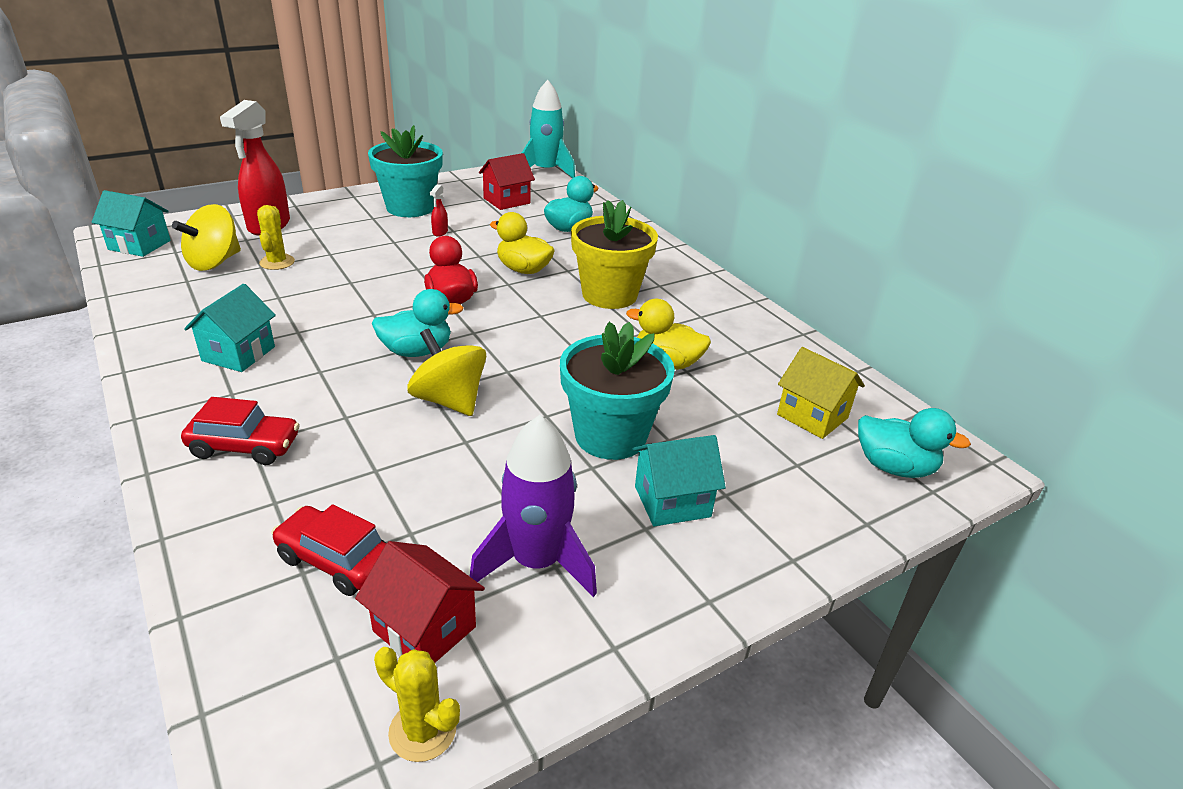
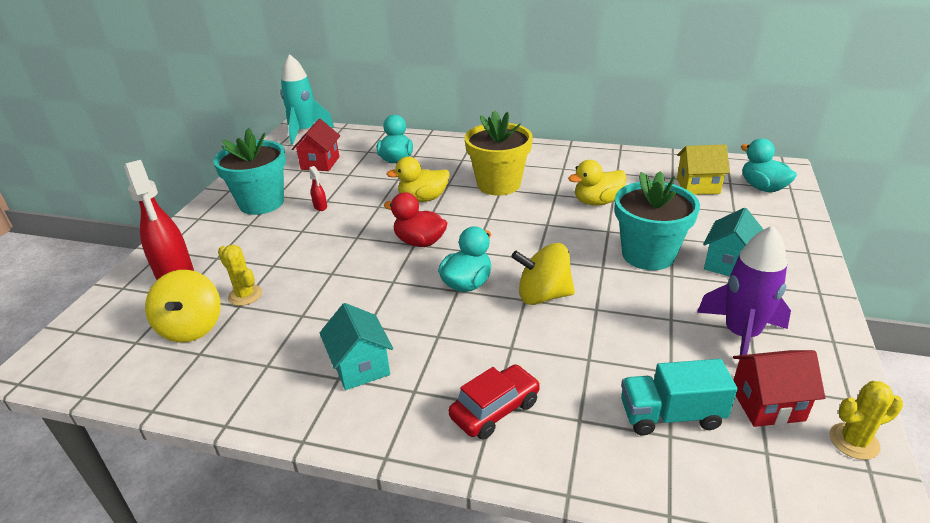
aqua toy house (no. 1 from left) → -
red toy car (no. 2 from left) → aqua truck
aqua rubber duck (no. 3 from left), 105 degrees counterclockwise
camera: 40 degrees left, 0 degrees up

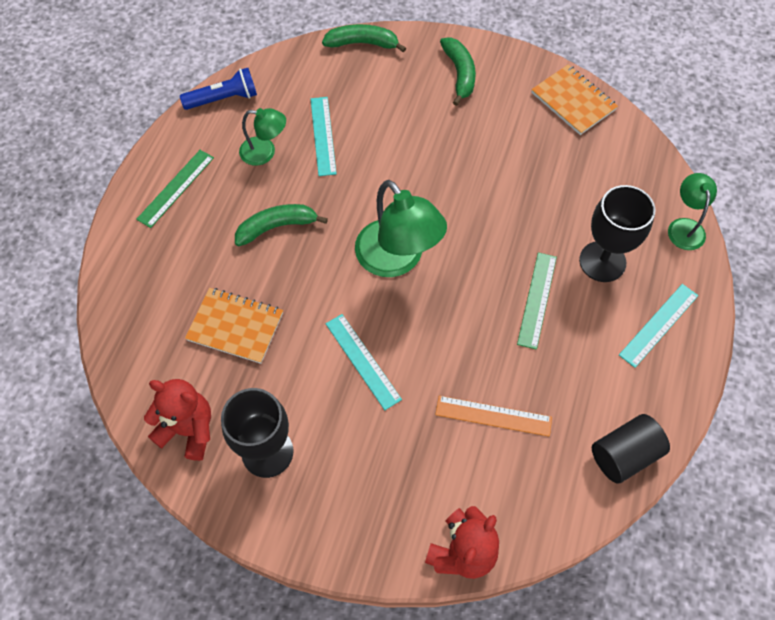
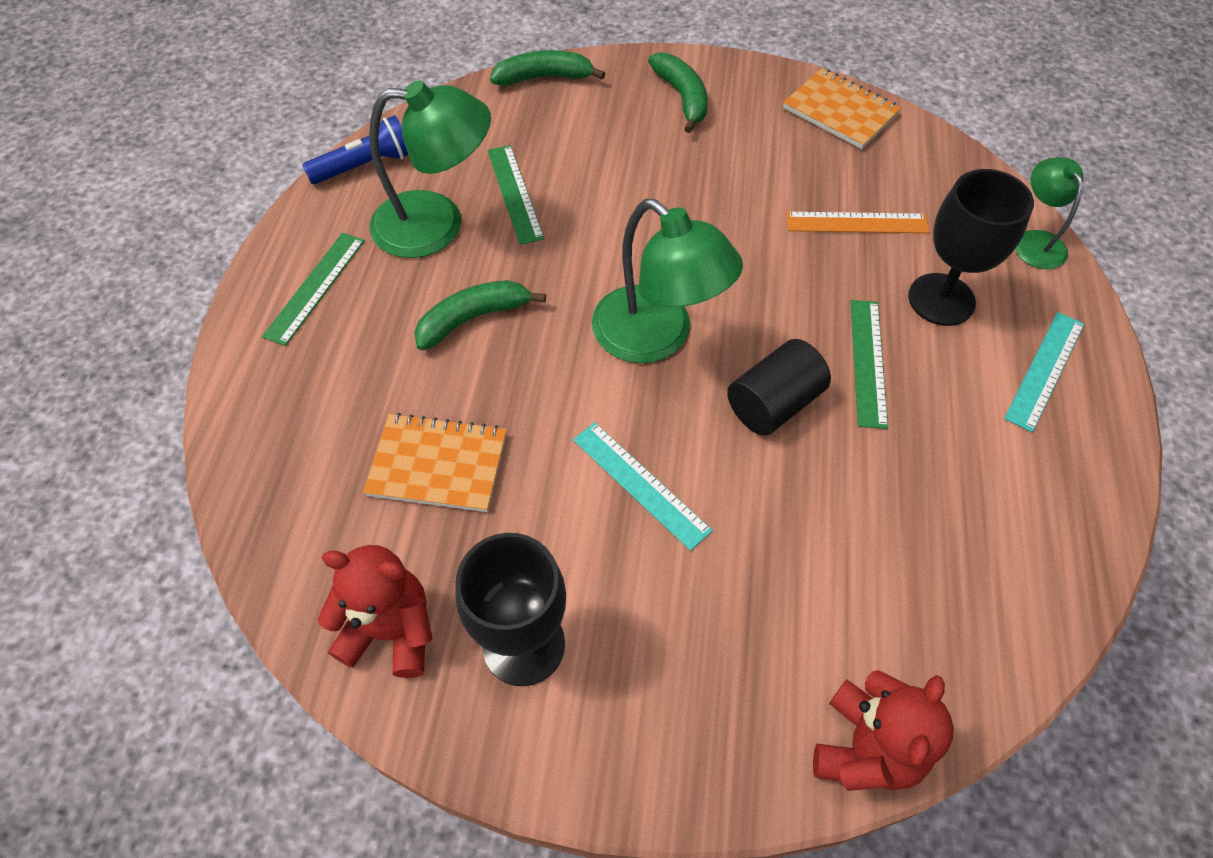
emerald lamp (no. 1 from left), x1.78
aqua ruler (no. 1 from left) → emerald ruler (no. 2 from left)
orange ruler, relocated
ebony cylinder shape, relocated
camera: 10 degrees left, 5 degrees down

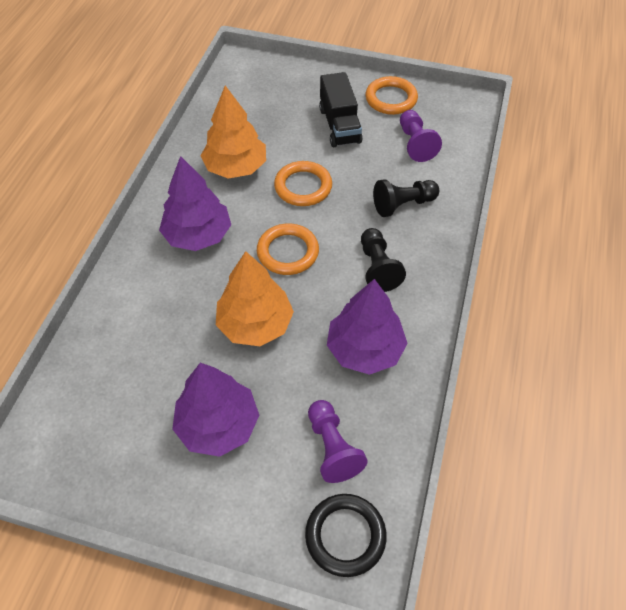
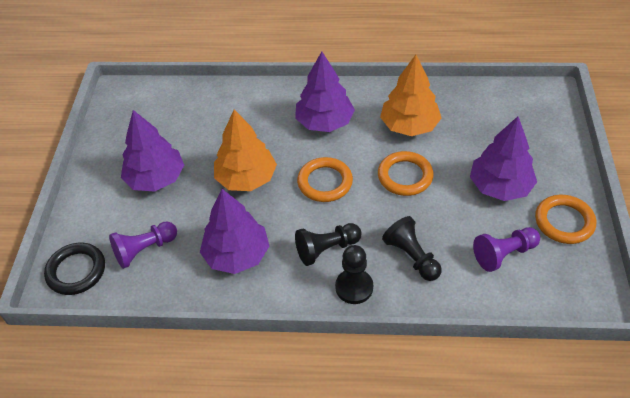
ebony truck → purple tree (no. 4 from left)
- → ebony chess pawn (no. 2 from left)
camera: 80 degrees right, 5 degrees down

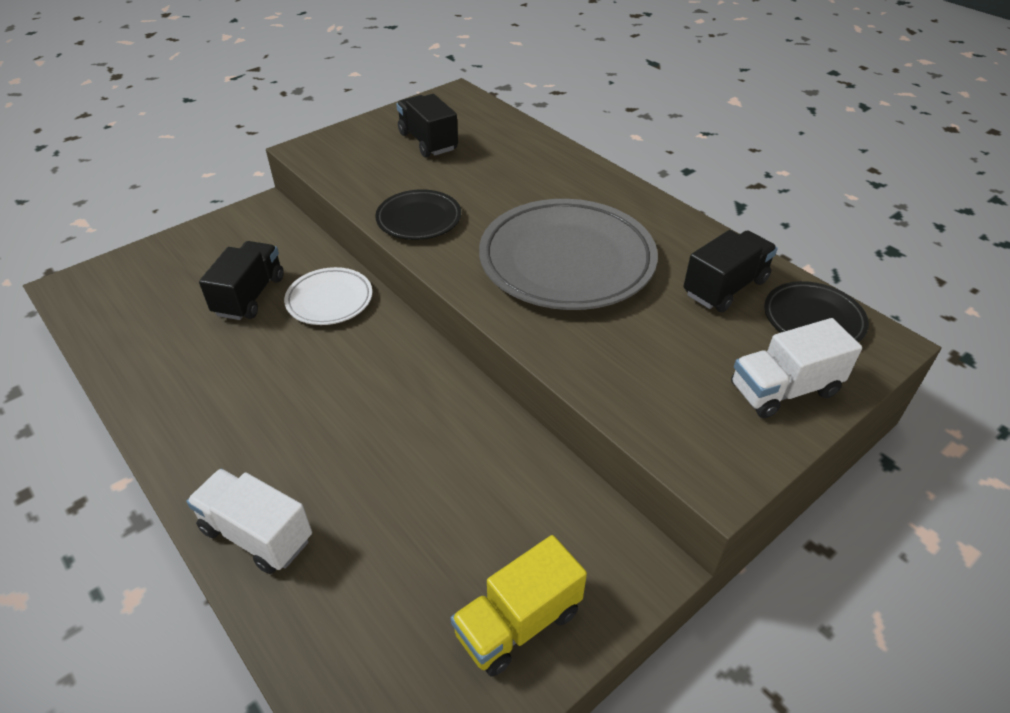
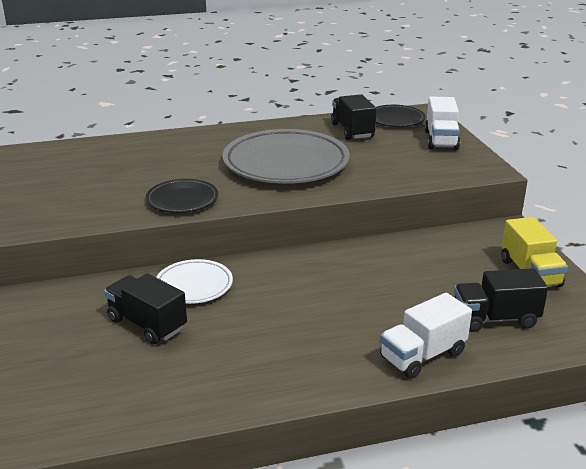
ebony truck (no. 2 from left in the first image) → ebony truck (no. 3 from left), relocated
camera: 65 degrees left, 15 degrees down

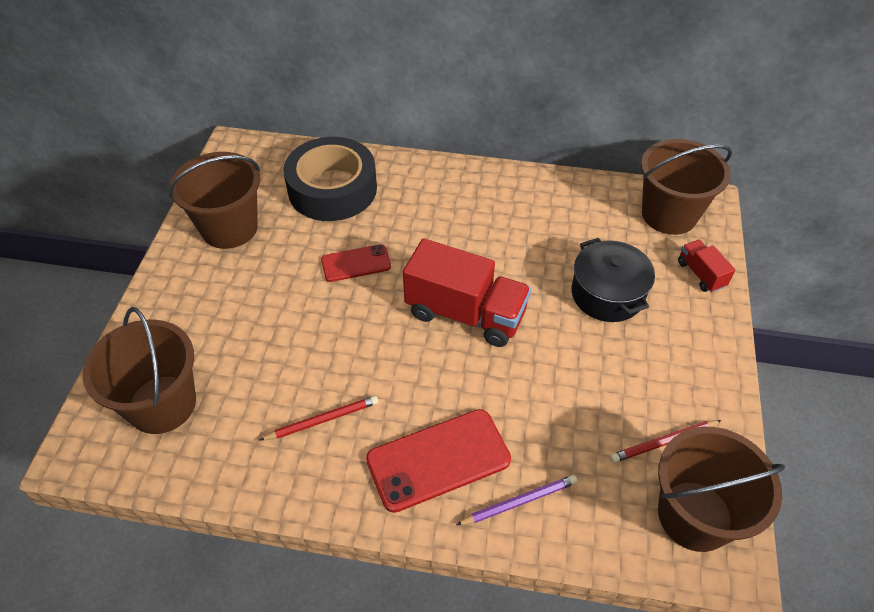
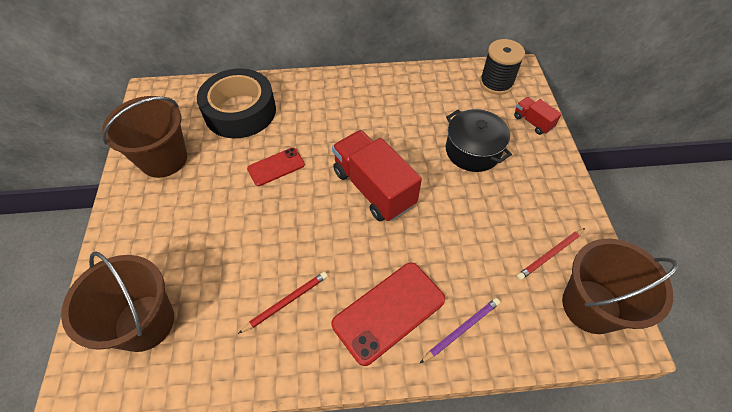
red truck (no. 1 from left), 135 degrees counterclockwise
russet sand bucket (no. 3 from left) → ebony spool
camera: 15 degrees left, 5 degrees up

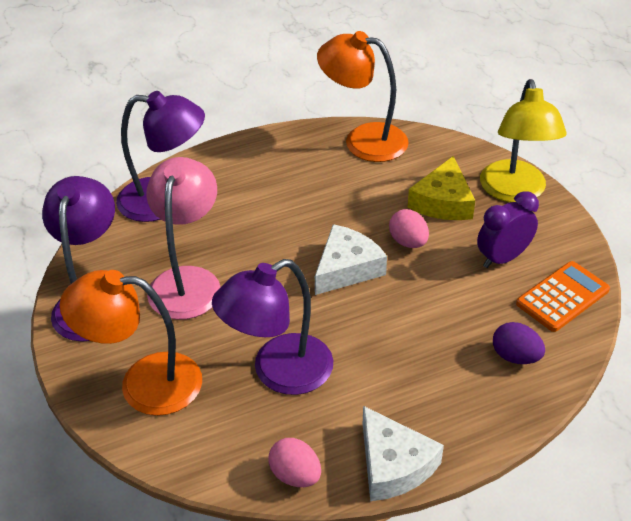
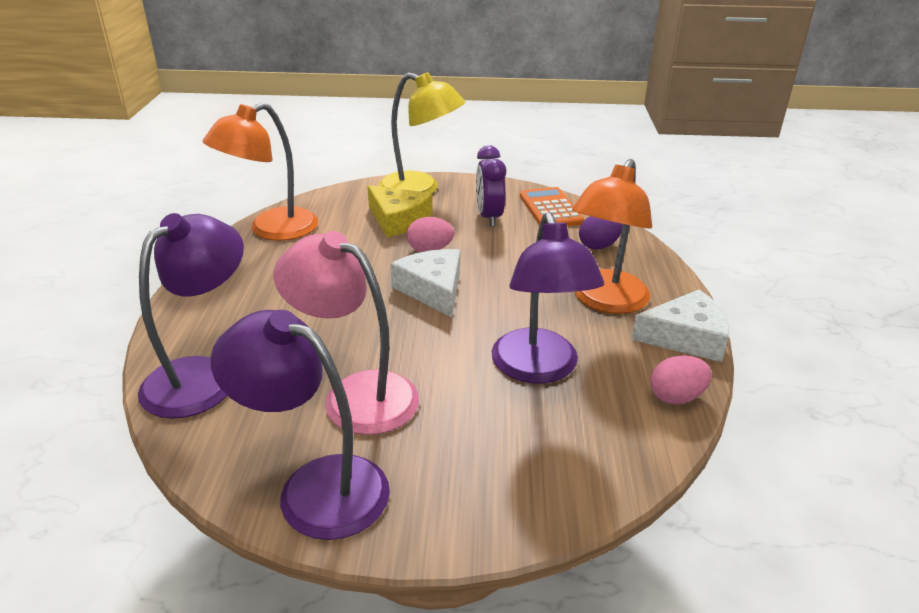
orange lamp (no. 1 from left in the first image) → orange lamp (no. 2 from left), relocated
camera: 65 degrees left, 10 degrees down

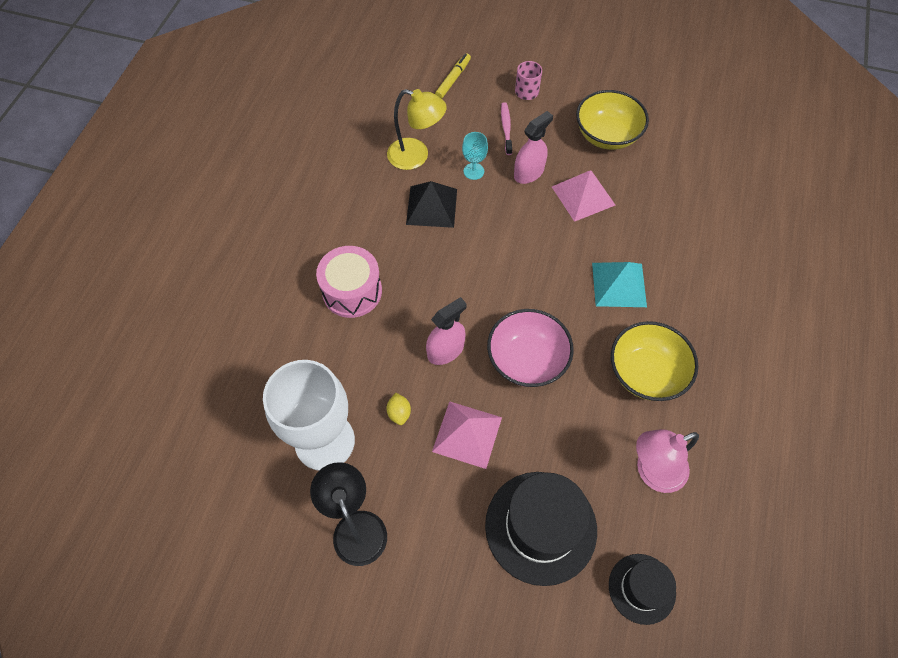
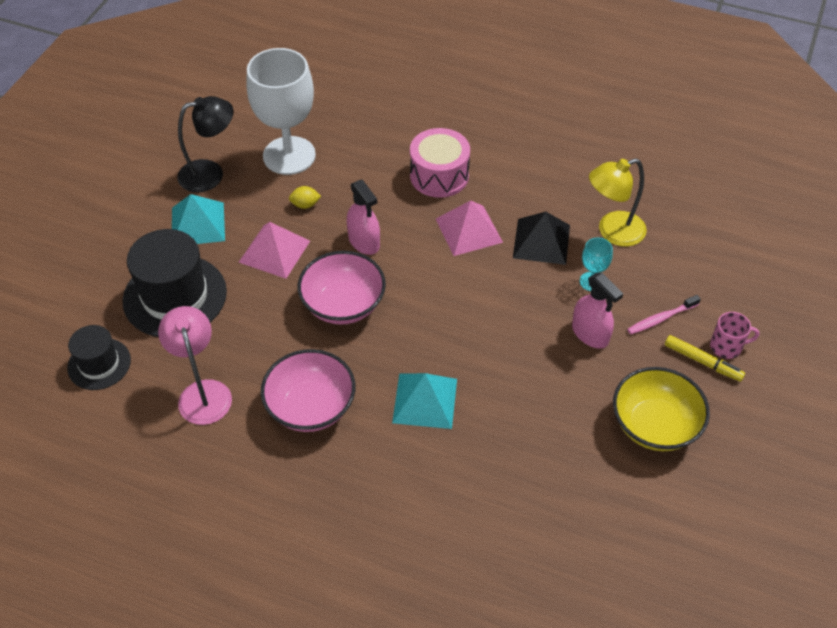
yellow lamp, 45 degrees clockwise
yellow felt pen, relocated
pink toothbrush, 150 degrees clockwise
pink solid pyramid (no. 2 from left), relocated
yellow serving bowl (no. 2 from left) → pink serving bowl (no. 1 from left)
- → aqua solid pyramid (no. 1 from left)
camera: 95 degrees right, 10 degrees down

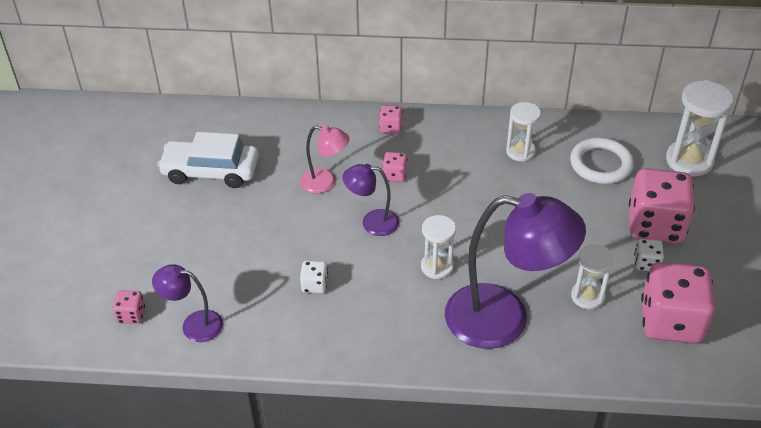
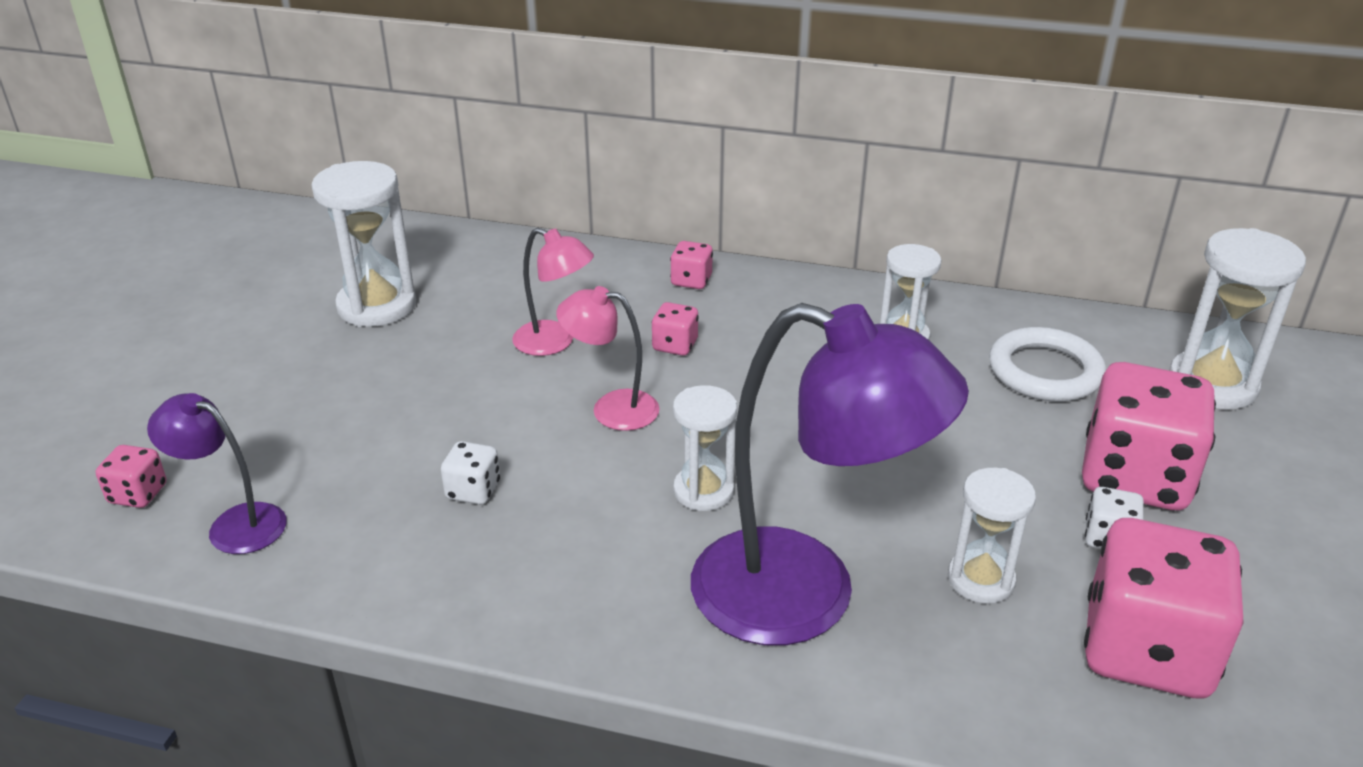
pure white toy car → pure white hourglass (no. 1 from left)
purple lamp (no. 2 from left) → pink lamp (no. 2 from left)
camera: 10 degrees right, 10 degrees down

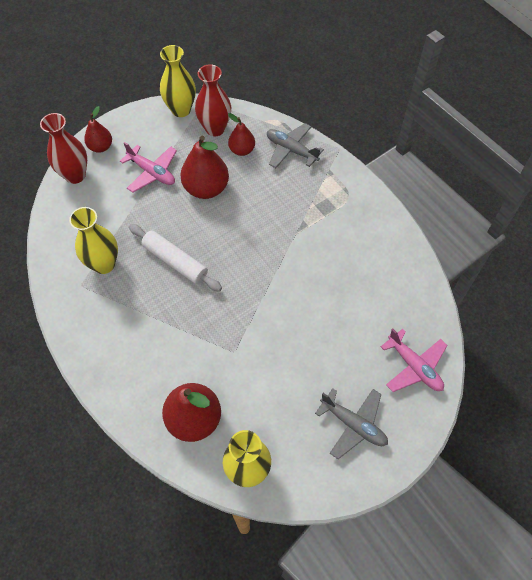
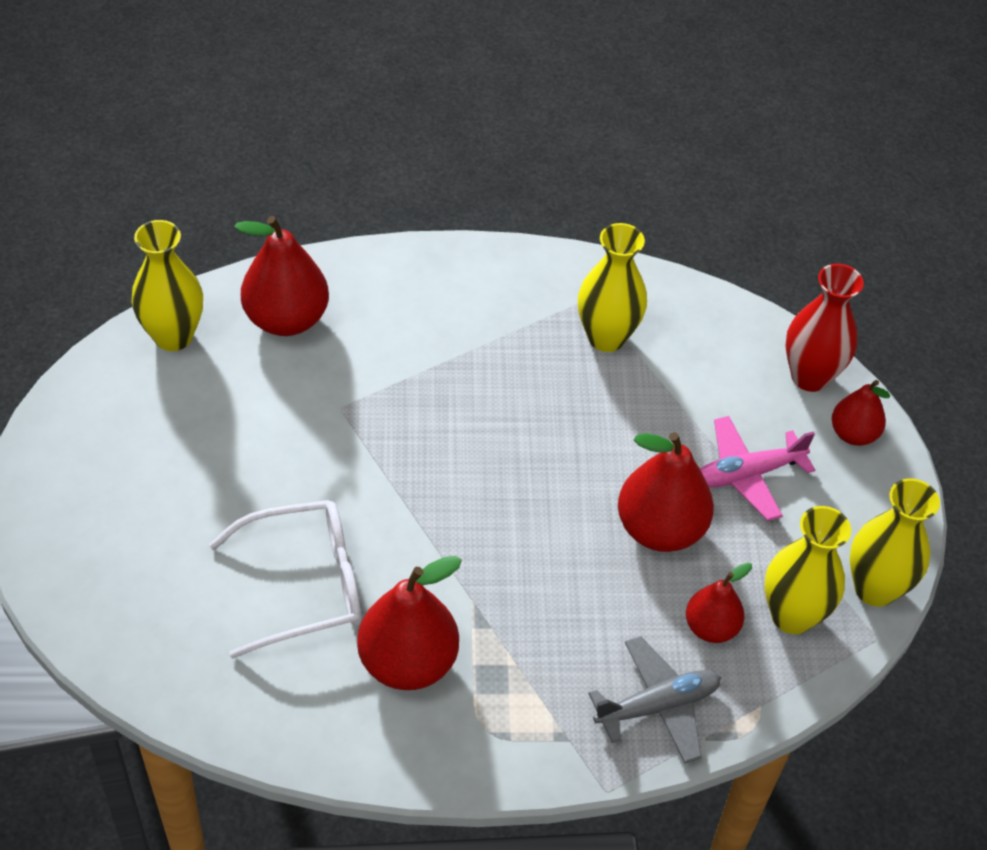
pure white pastry roller → -
red tall vase (no. 2 from left) → yellow tall vase (no. 3 from left)
gray plane (no. 2 from left) → -
pink plane (no. 2 from left) → -
- → pure white spectacles
- → red pear (no. 2 from left)
camera: 120 degrees right, 10 degrees down

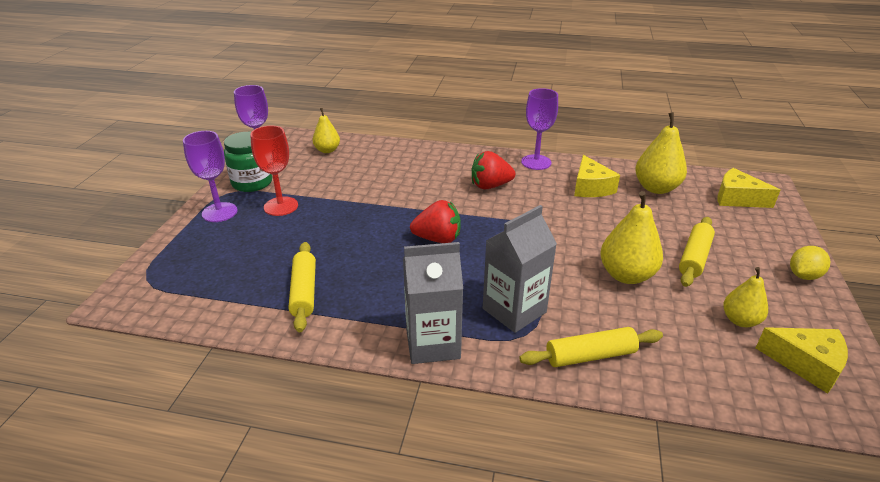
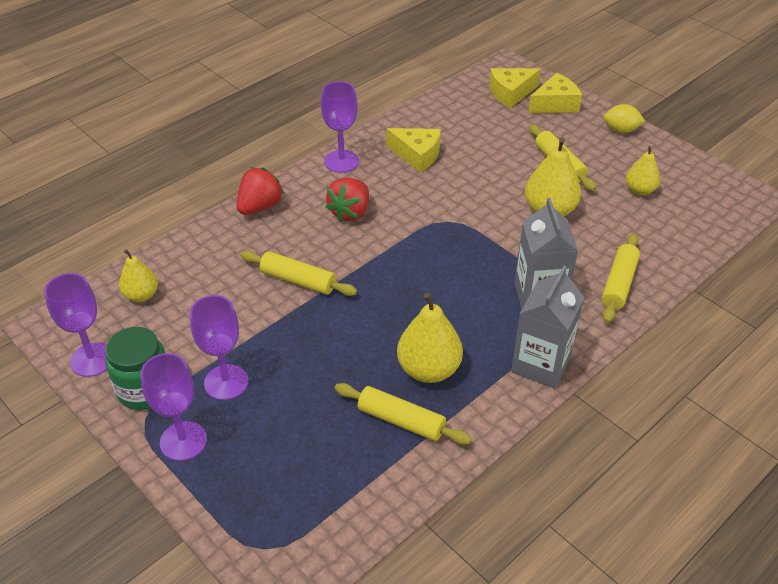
red chalice → purple chalice (no. 3 from left)
red toy strawberry (no. 1 from left), relocated
yellow pear (no. 3 from left in the first image) → yellow pear (no. 2 from left), relocated
yellow cheese wedge (no. 3 from left), relocated
yellow toy lemon, 75 degrees counterclockwise
- → yellow pastry roller (no. 1 from left)
camera: 55 degrees left, 10 degrees up

